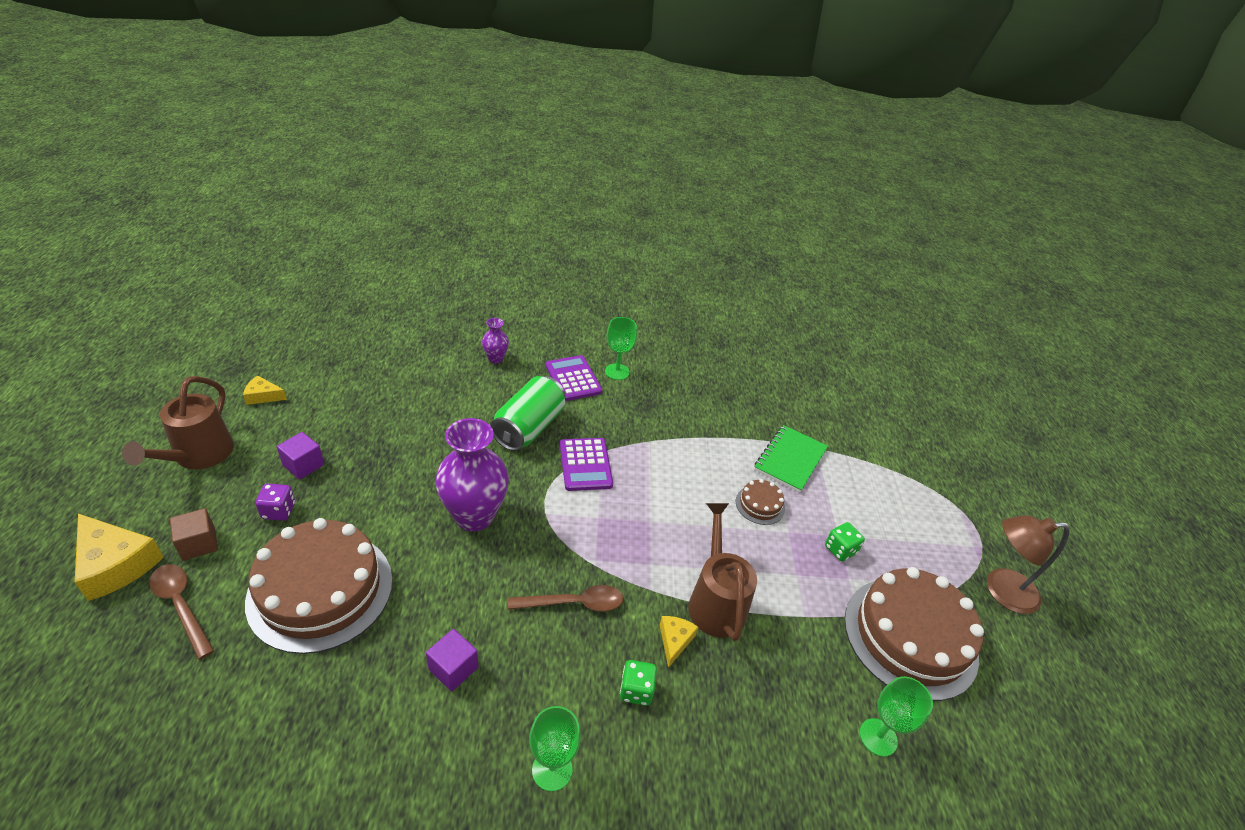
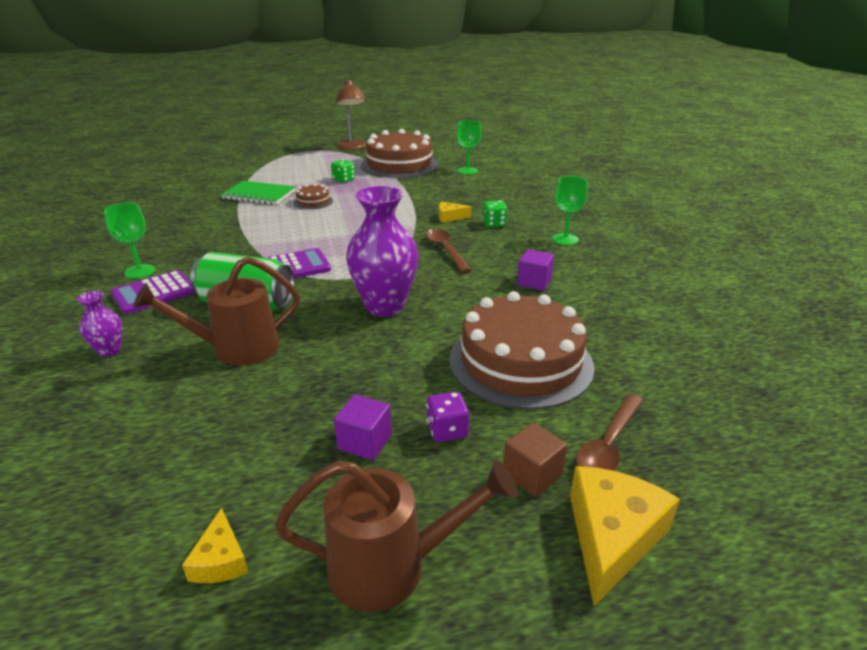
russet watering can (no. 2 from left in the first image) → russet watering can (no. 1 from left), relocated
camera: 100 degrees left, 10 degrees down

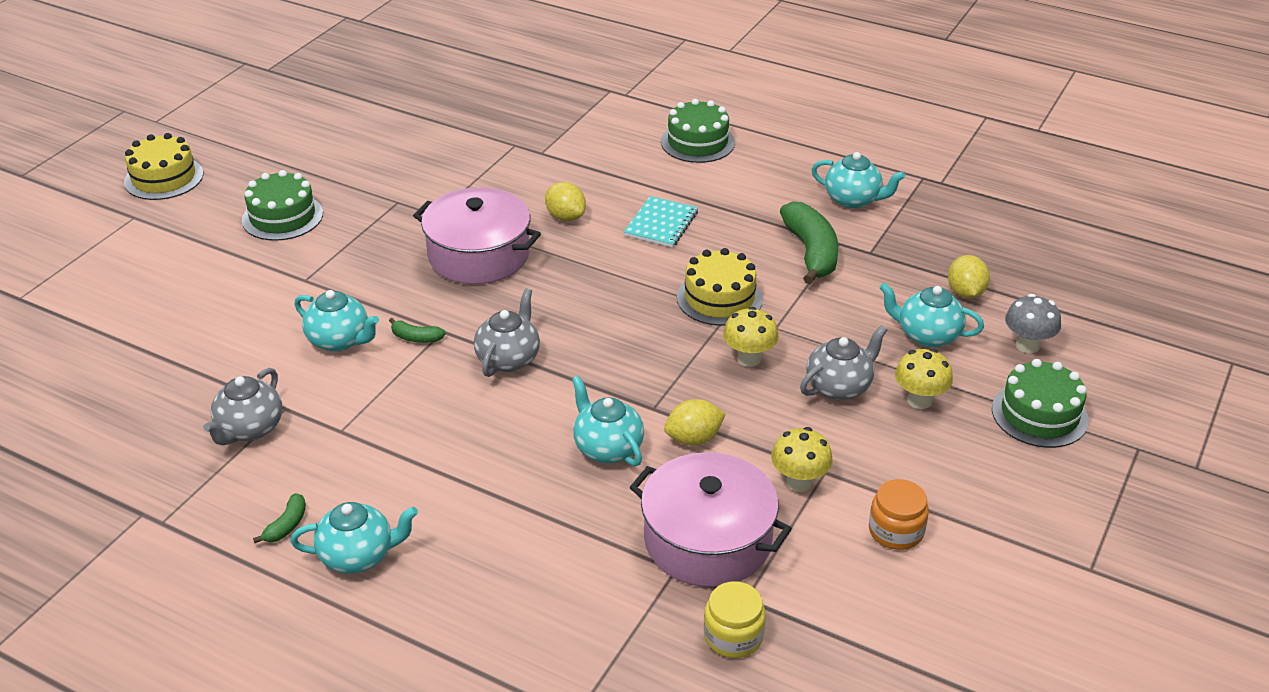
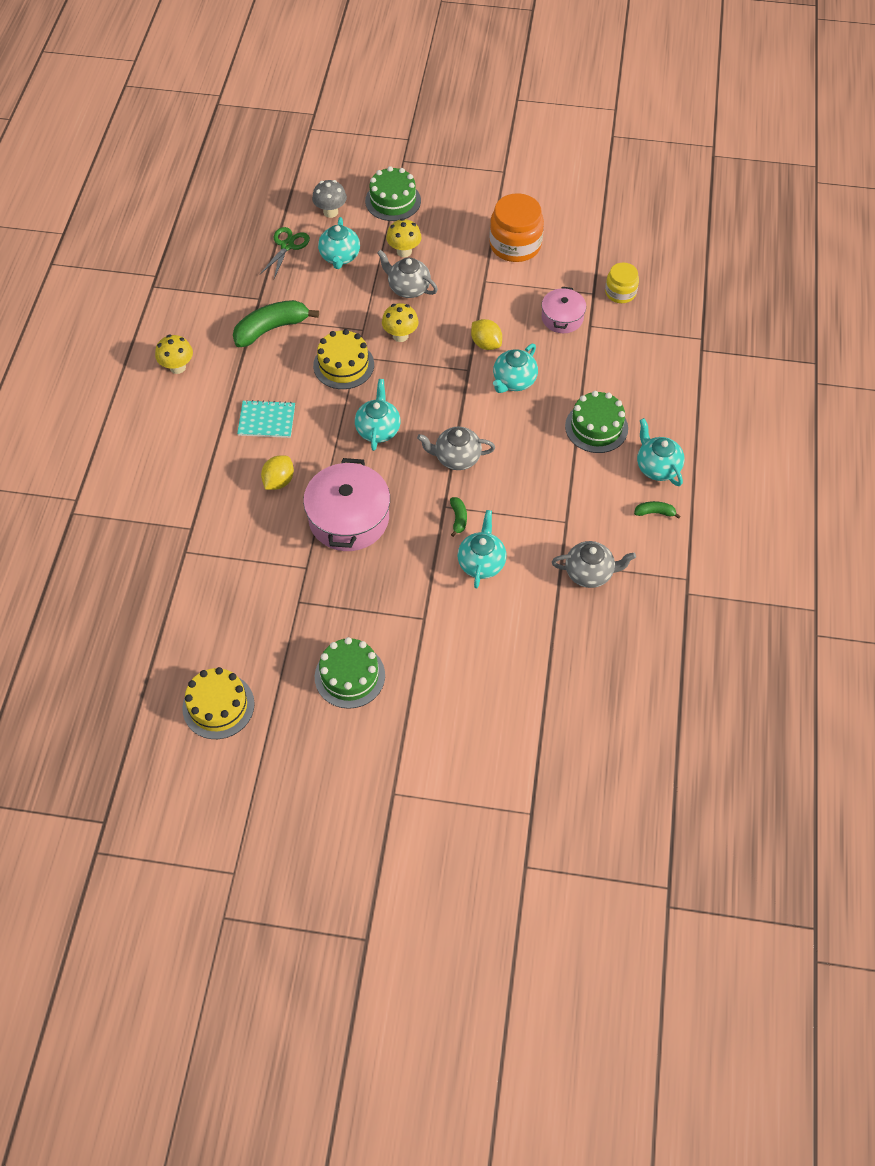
yellow gateau (no. 1 from left), relocated
pink stockpot (no. 2 from left), x0.58
emerald gateau (no. 2 from left in the first image) → emerald gateau (no. 3 from left), relocated
yellow fungus (no. 2 from left in the first image) → yellow fungus (no. 1 from left), relocated
aqua china teapot (no. 4 from left in the first image) → aqua china teapot (no. 2 from left), relocated
orange preserve jar, x1.70
yellow toy lemon (no. 3 from left) → emerald pair of scissors
camera: 110 degrees left, 20 degrees up

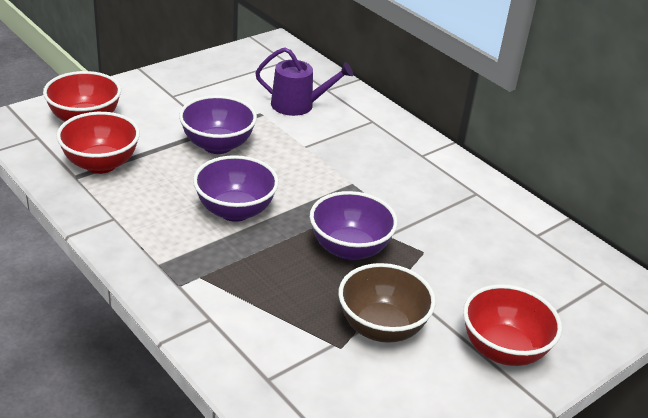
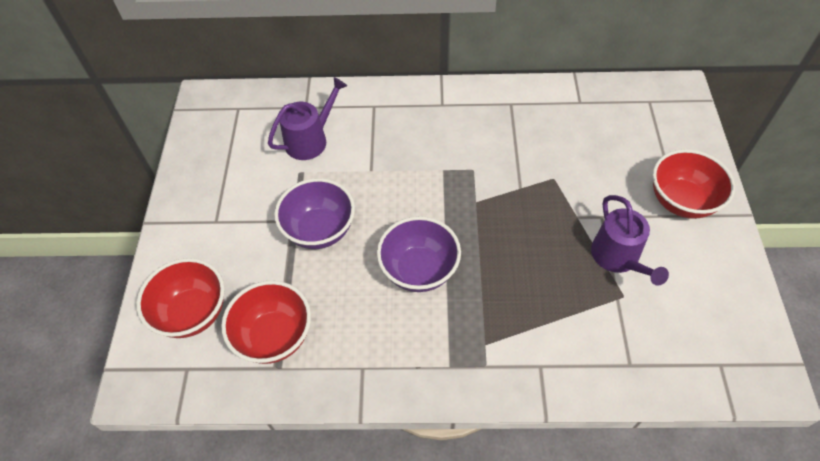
purple serving bowl (no. 3 from left) → -
russet serving bowl → purple watering can (no. 2 from left)
camera: 45 degrees left, 20 degrees up

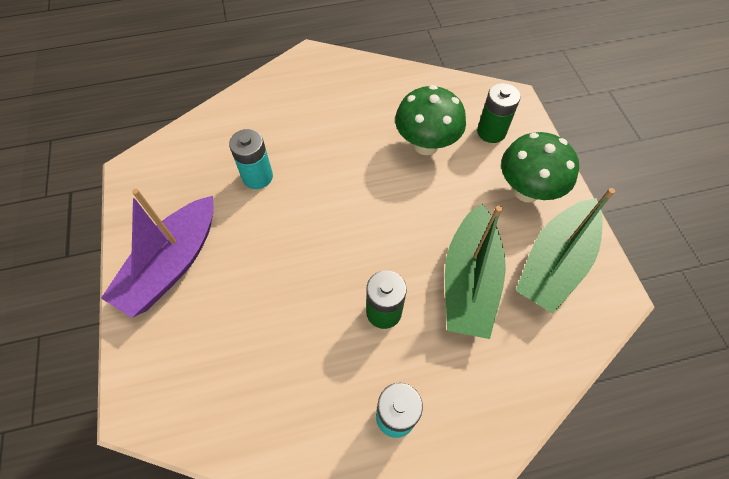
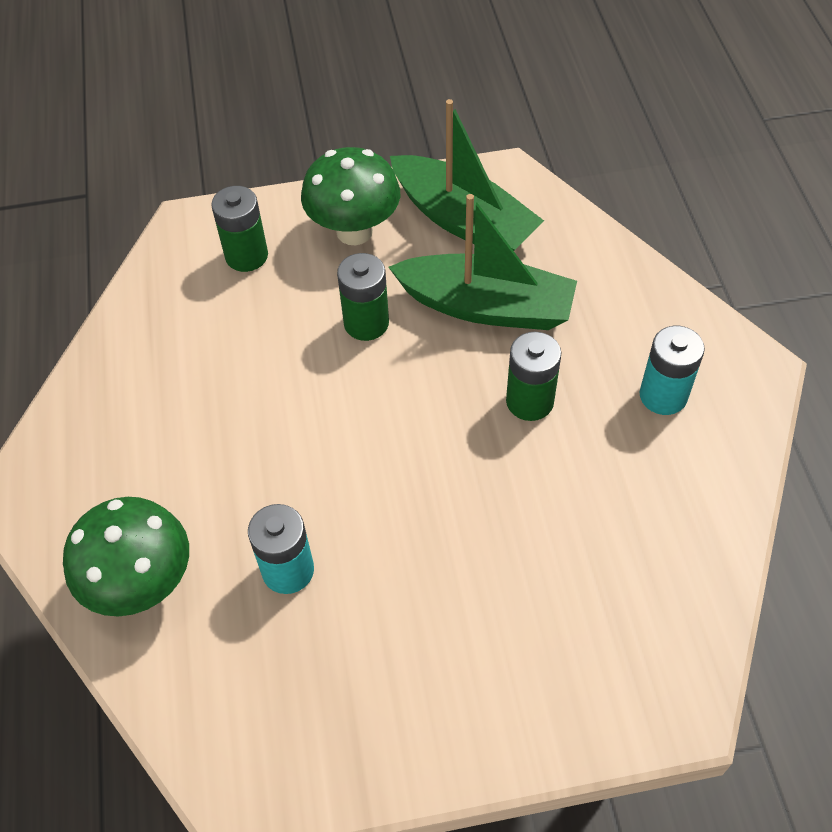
purple sailboat → -
emerald fungus (no. 1 from left), relocated
- → emerald AA battery (no. 2 from left)
camera: 85 degrees left, 5 degrees down

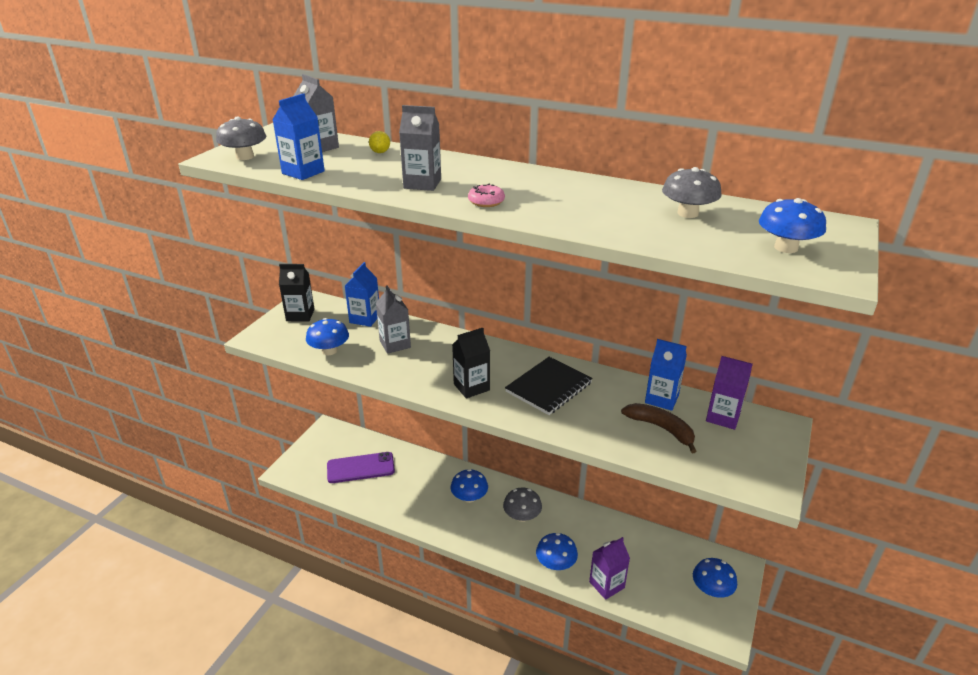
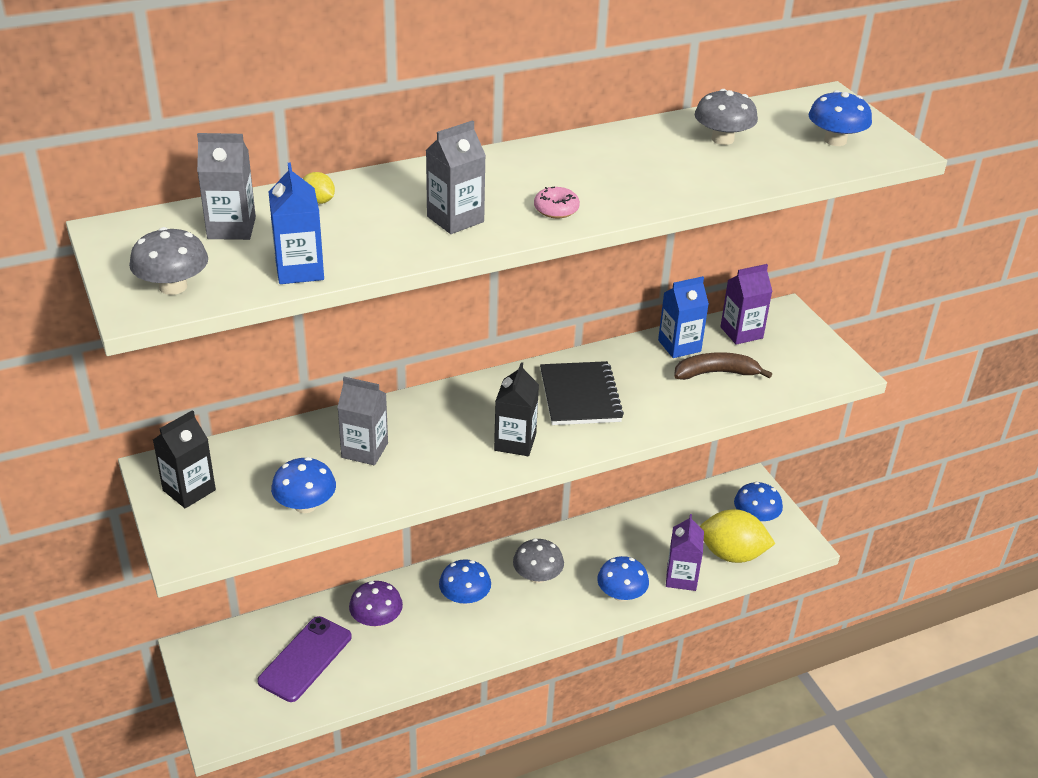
blue juice carton (no. 2 from left) → -
- → purple fungus
- → yellow toy lemon (no. 2 from left)
camera: 50 degrees left, 5 degrees up

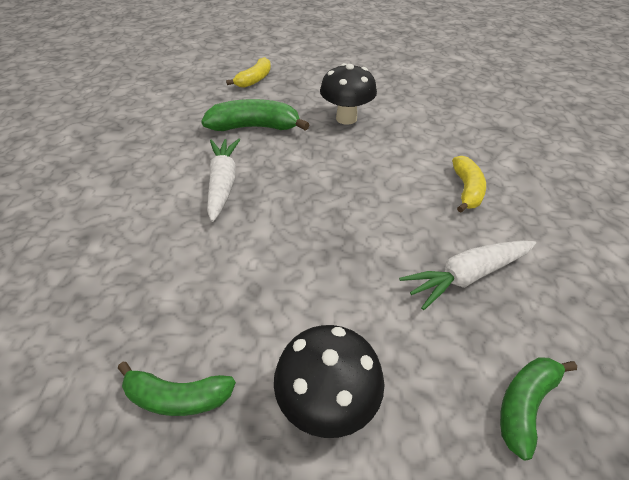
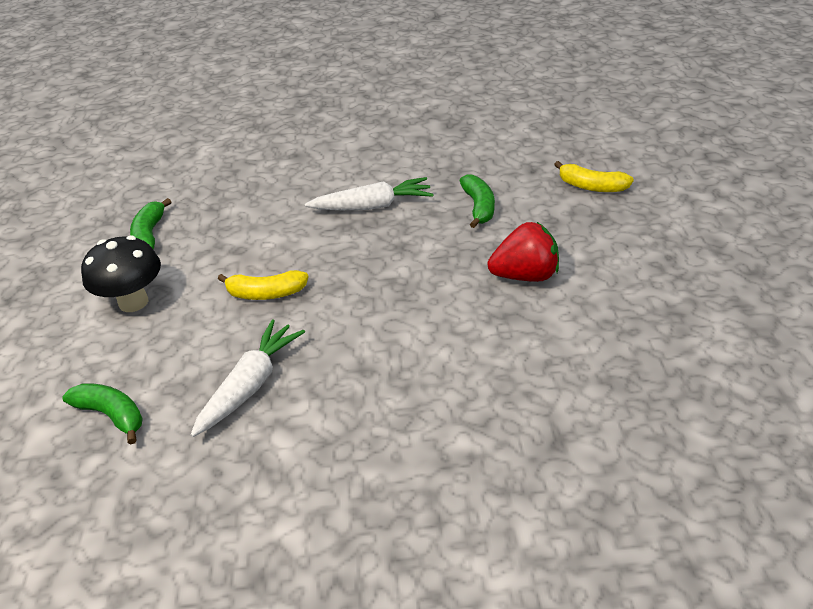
emerald banana (no. 2 from left in the first image) → emerald banana (no. 3 from left), x0.66
ebony fungus (no. 2 from left) → red toy strawberry
pure white carrot (no. 2 from left in the first image) → pure white carrot (no. 1 from left), 60 degrees clockwise
yellow banana (no. 2 from left in the first image) → yellow banana (no. 1 from left), relocated
camera: 85 degrees right, 5 degrees down

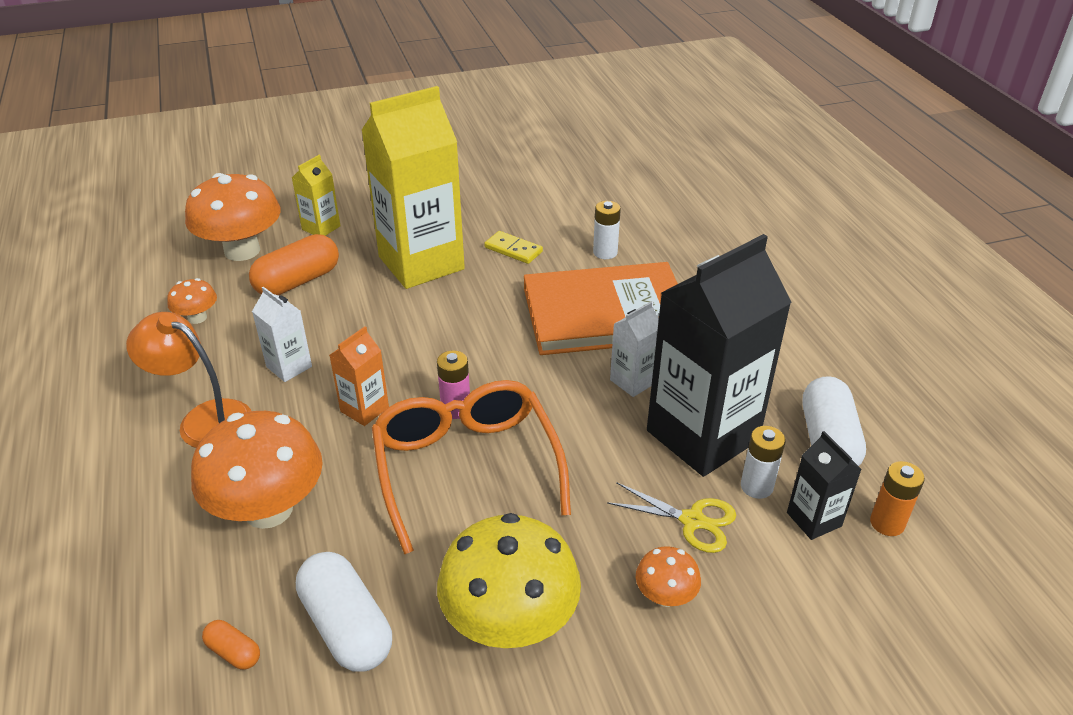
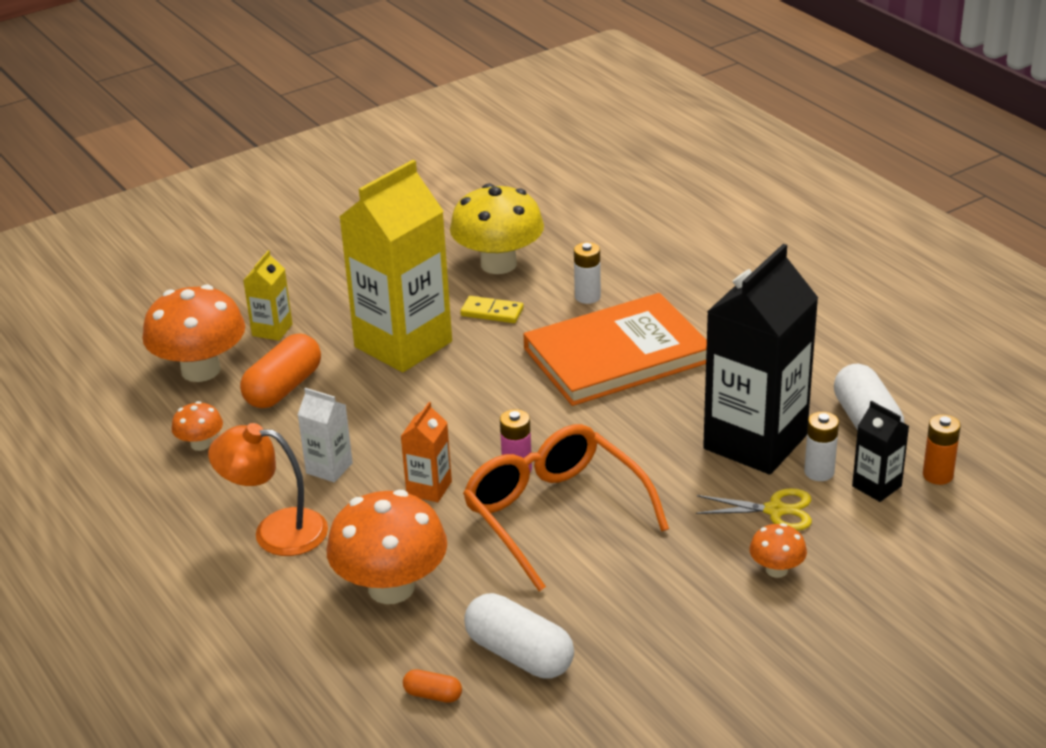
yellow fungus, relocated
pure white juice carton (no. 2 from left) → -
camera: 15 degrees left, 5 degrees down

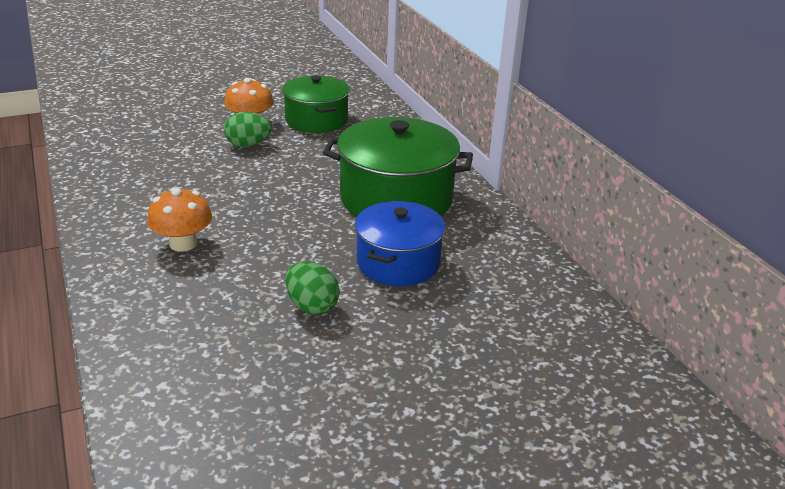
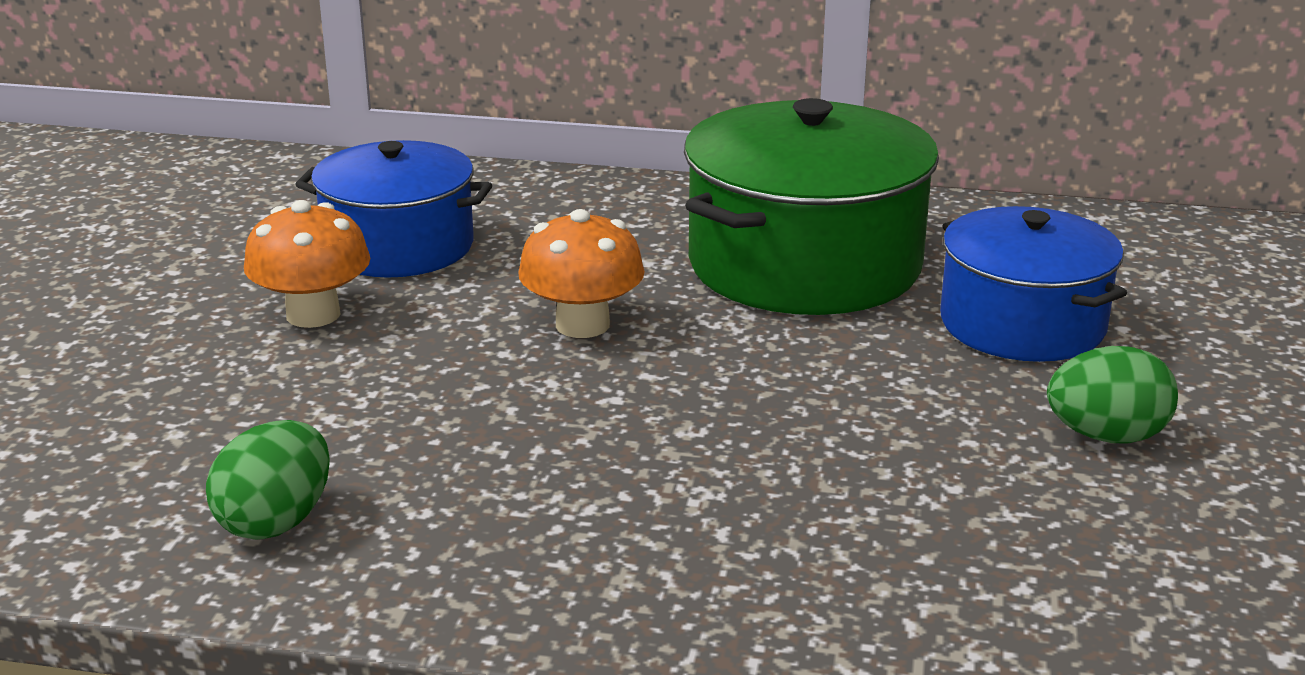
orange fungus (no. 1 from left in the first image) → orange fungus (no. 2 from left), relocated
emerald toy egg (no. 1 from left), relocated
emerald stockpot (no. 1 from left) → blue stockpot (no. 1 from left)
camera: 55 degrees left, 5 degrees down

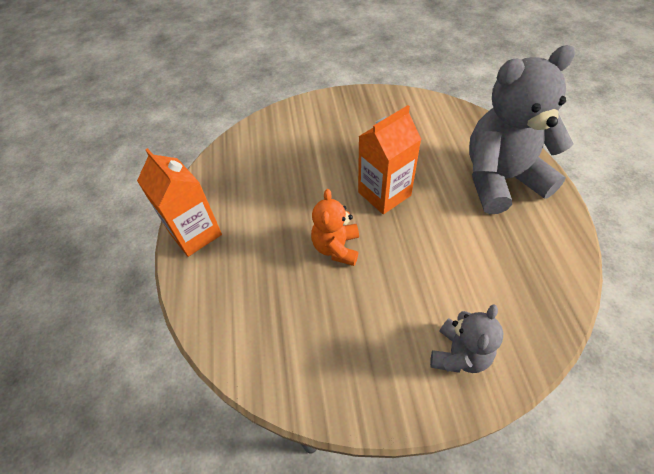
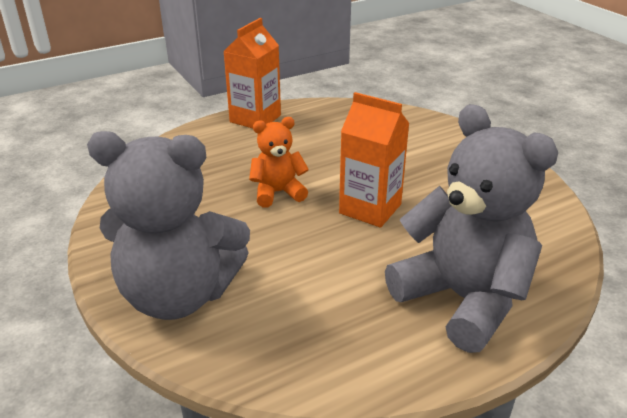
gray teddy bear (no. 1 from left), x1.98
camera: 65 degrees right, 20 degrees down

